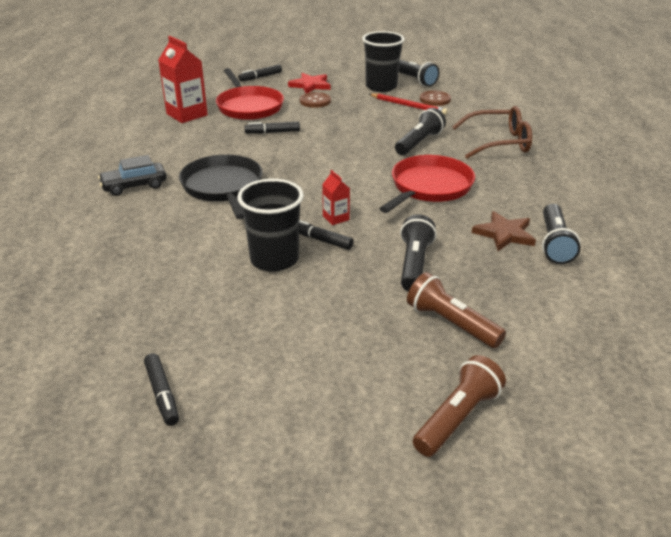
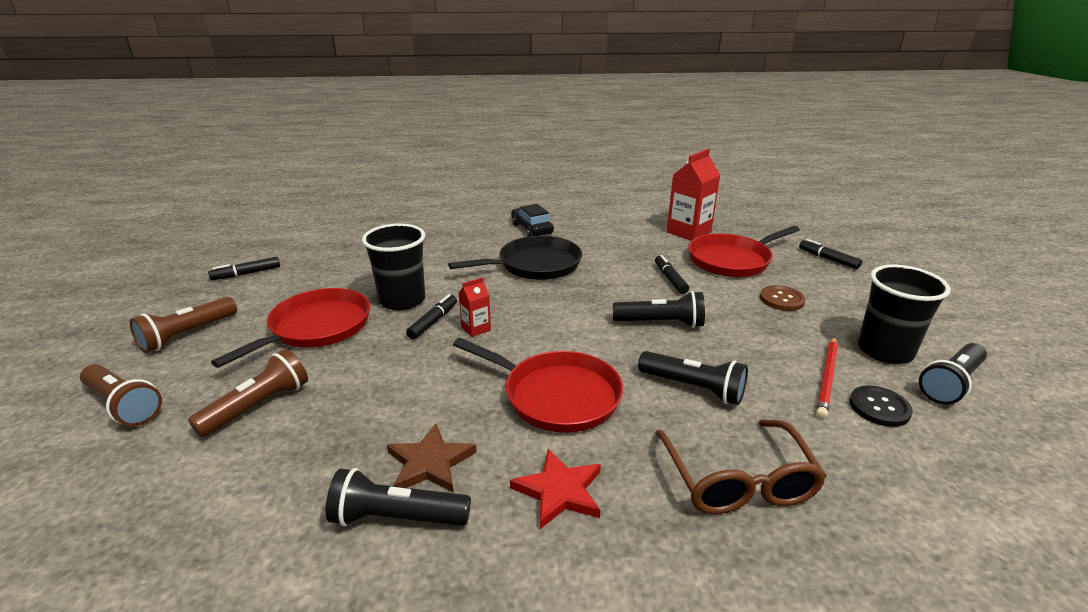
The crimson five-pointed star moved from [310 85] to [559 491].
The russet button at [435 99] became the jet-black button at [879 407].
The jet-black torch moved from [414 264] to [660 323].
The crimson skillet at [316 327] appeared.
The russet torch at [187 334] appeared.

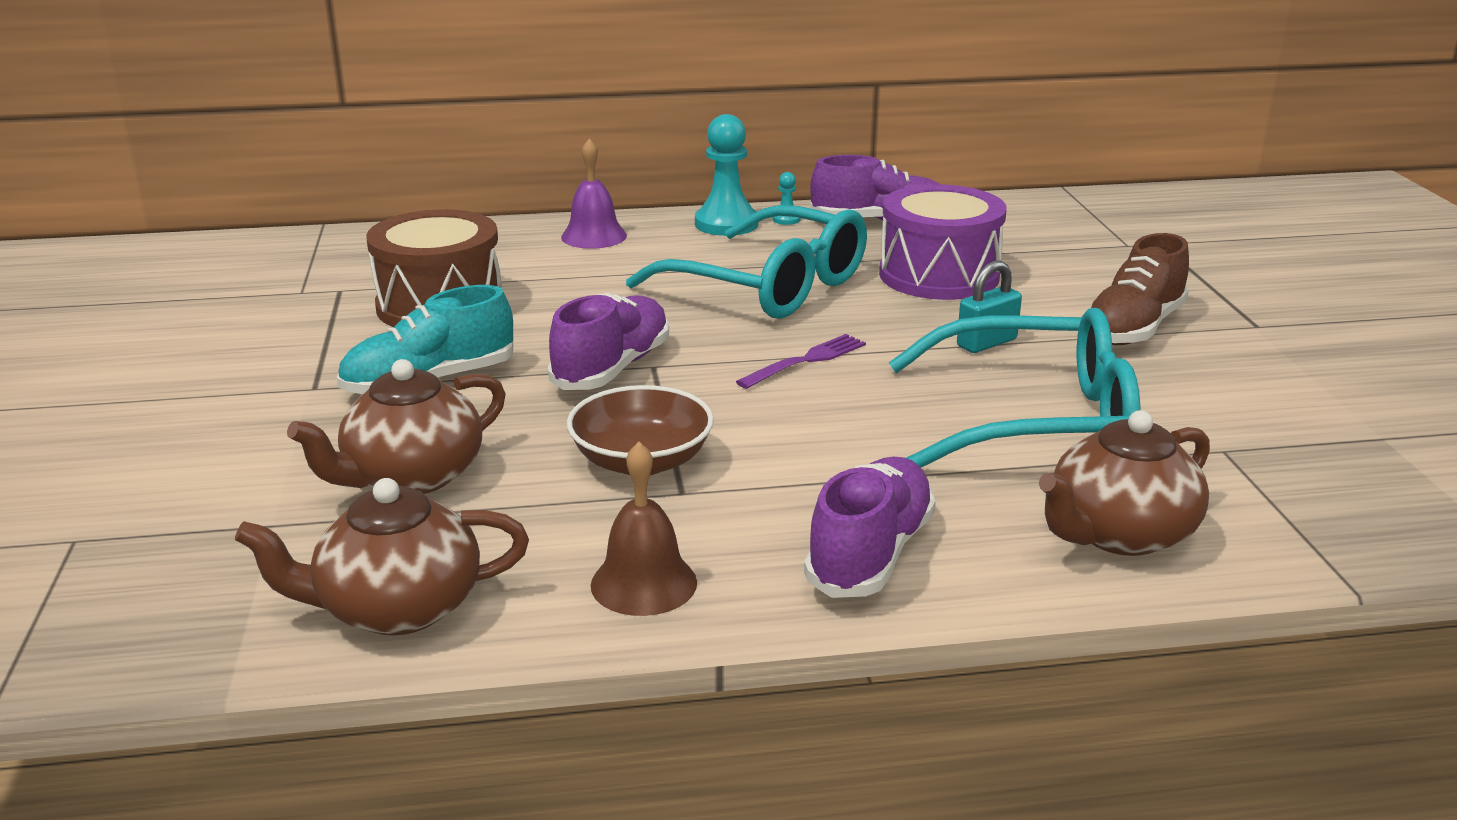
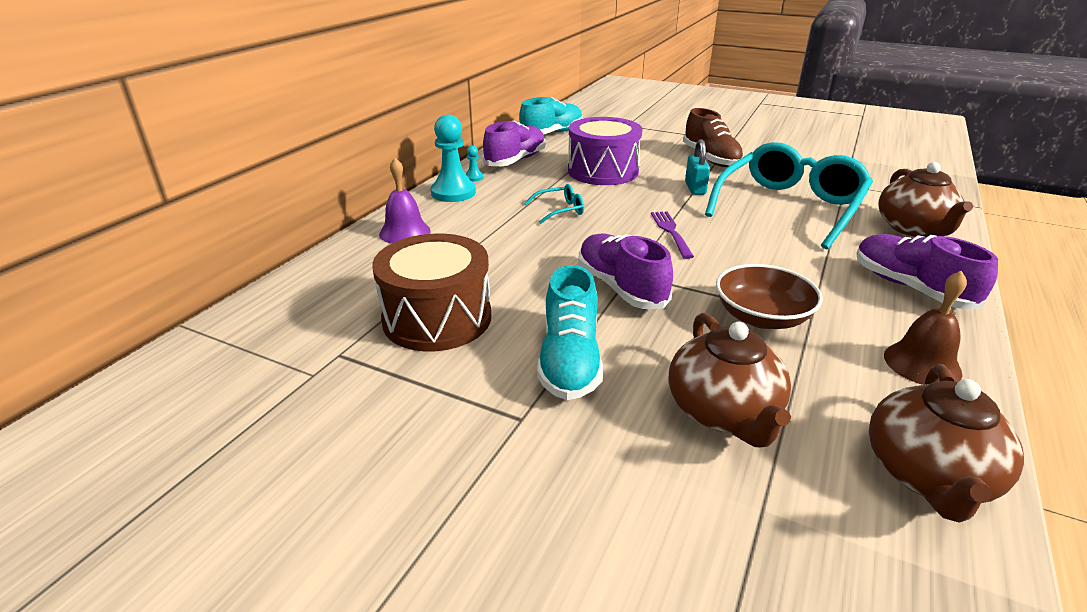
The turquoise spectacles at [768 286] changed to 0.40 times the size.
The turquoise shoe at [551 133] appeared.

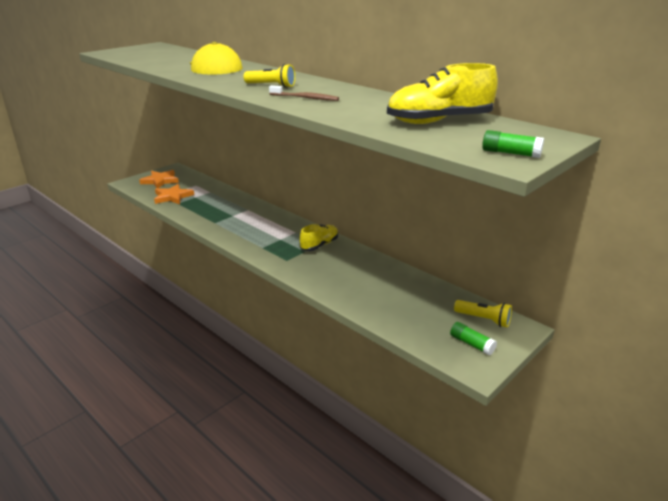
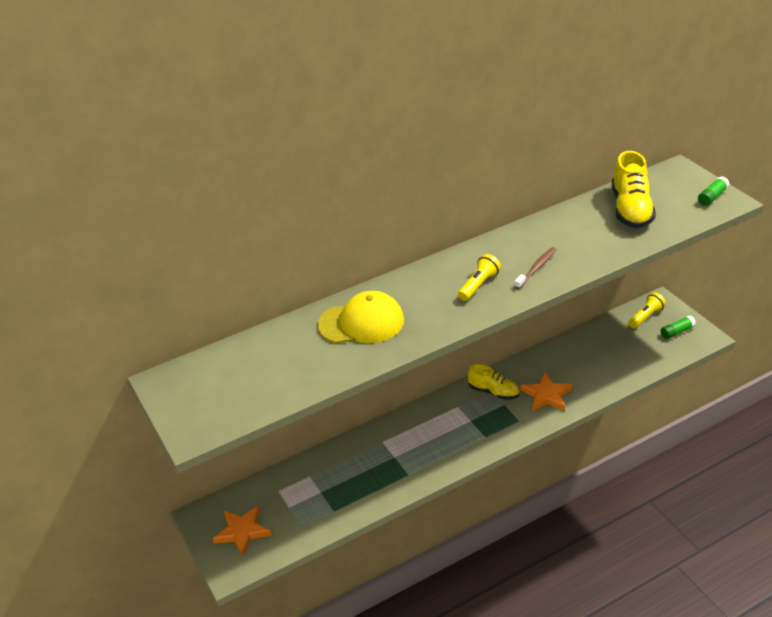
The bright orange five-pointed star moved from [173 197] to [546 395].
The bright yellow shoe at [319 245] turned 150 degrees clockwise.

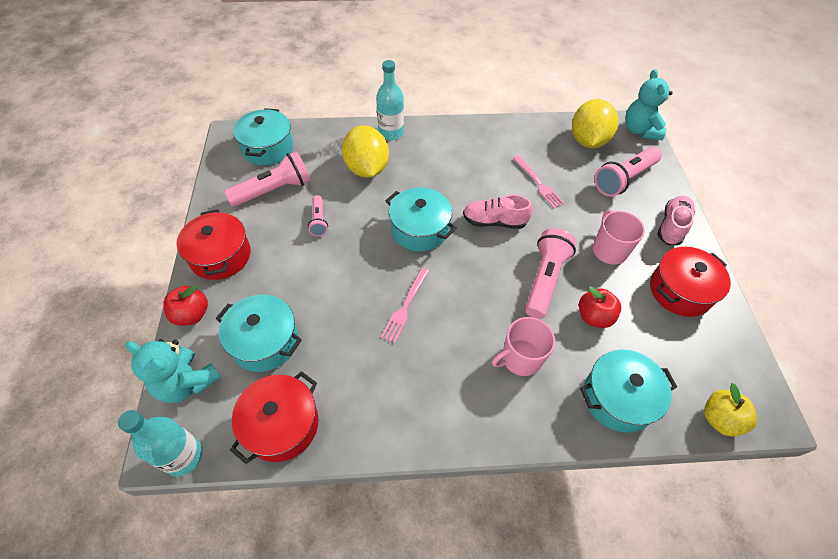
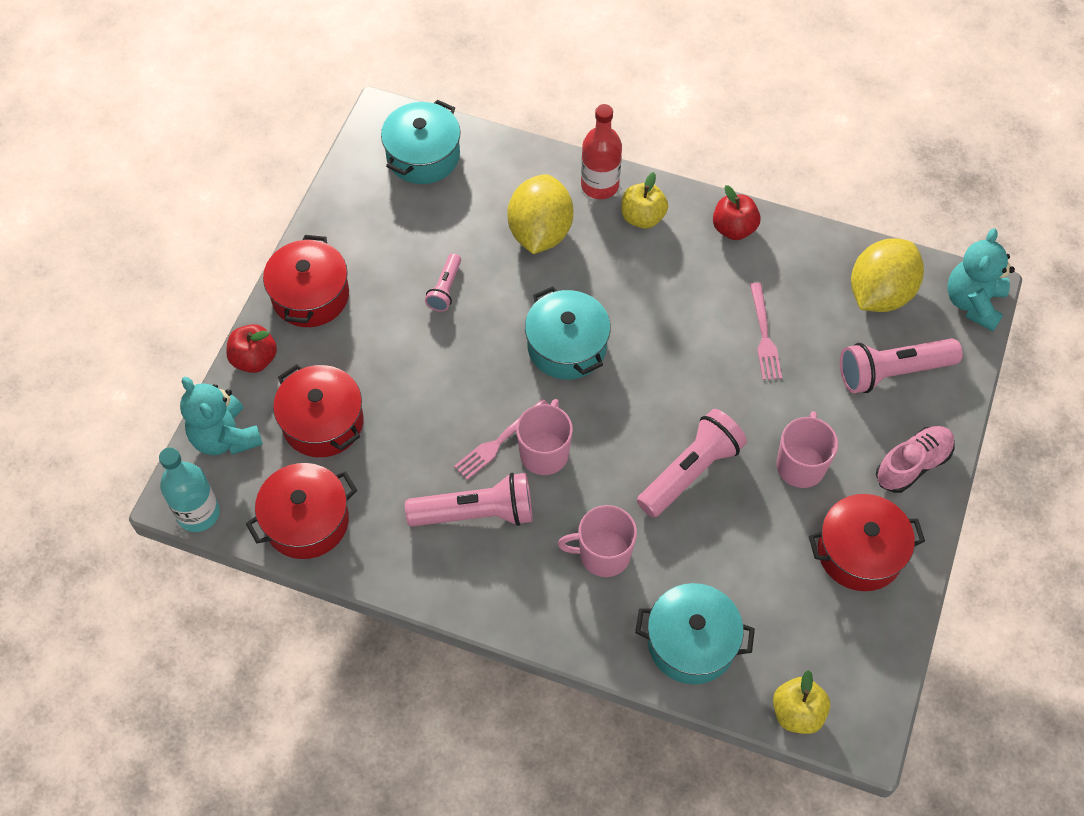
The turquoise bottle at [391 132] became the crimson bottle at [599 185].
The rose-pink torch moved from [274 190] to [476 513].
The rose-pink shoe at [494 221] disappeared.
The crimson apple fruit moved from [594 316] to [733 229].
The turquoise pot at [265 341] became the crimson pot at [323 422].
The bright yellow apple fruit at [642 217] appeared.
The rose-pink coffee mug at [544 452] appeared.

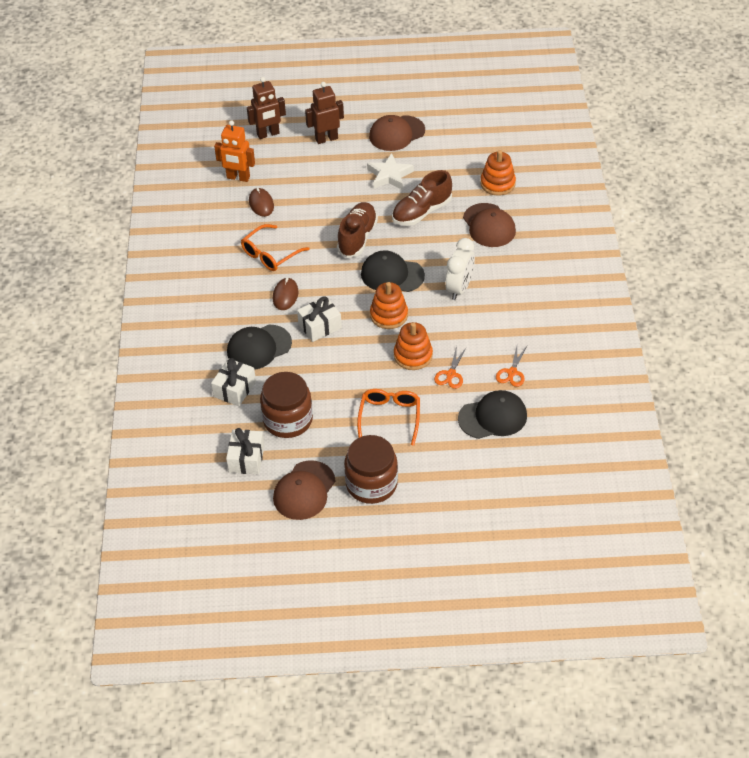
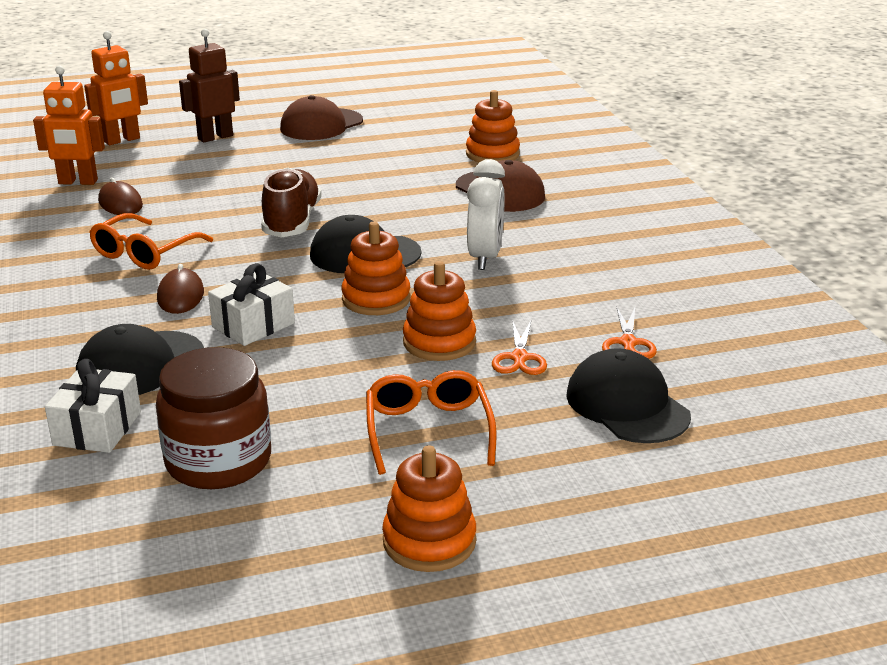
The russet robot figure at [268 134] became the bright orange robot figure at [122 140].
The snow-white five-pointed star at [389 175] disappeared.
The russet shoe at [422 212] disappeared.
The jet-black peaked cap at [493 417] turned 90 degrees counterclockwise.
The snow-white gift at [246 458] disappeared.
The russet preserve jar at [371 484] was replaced by the bright orange ring stacker at [429 541].
The russet peaked cap at [304 490] disappeared.

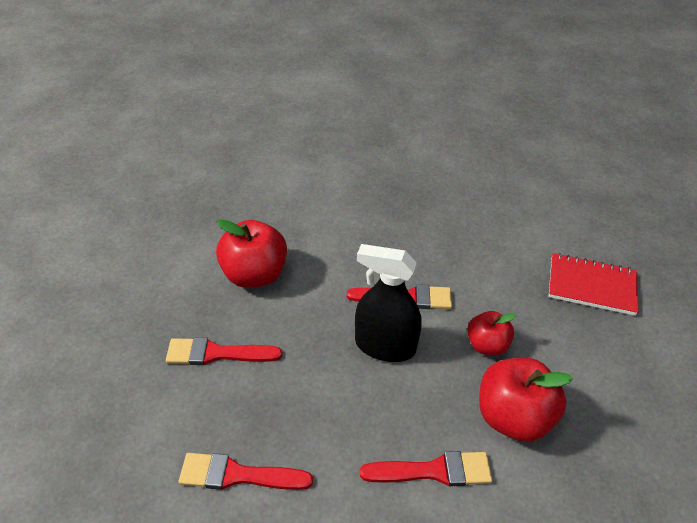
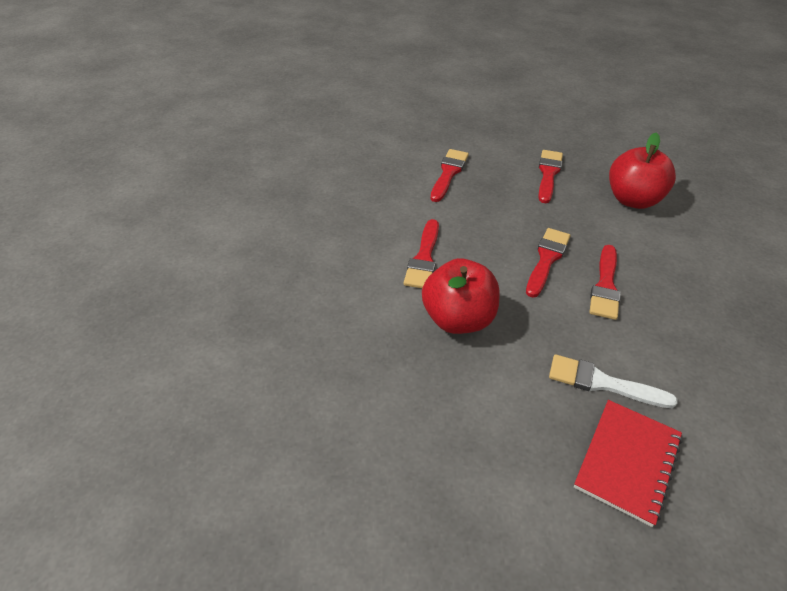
The jet-black spray cleaner at [385 346] was replaced by the crimson paint brush at [546 259].
The crimson apple fruit at [487 345] disappeared.
The snow-white paint brush at [602 383] appeared.

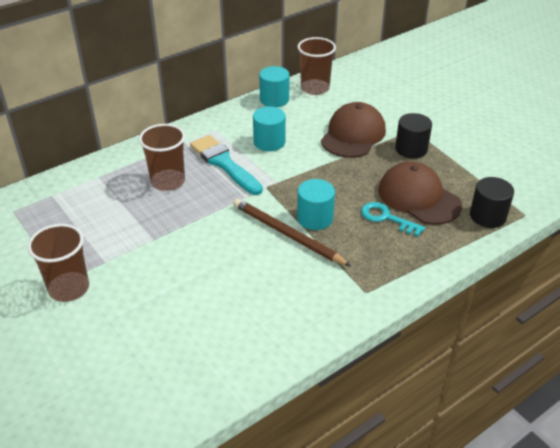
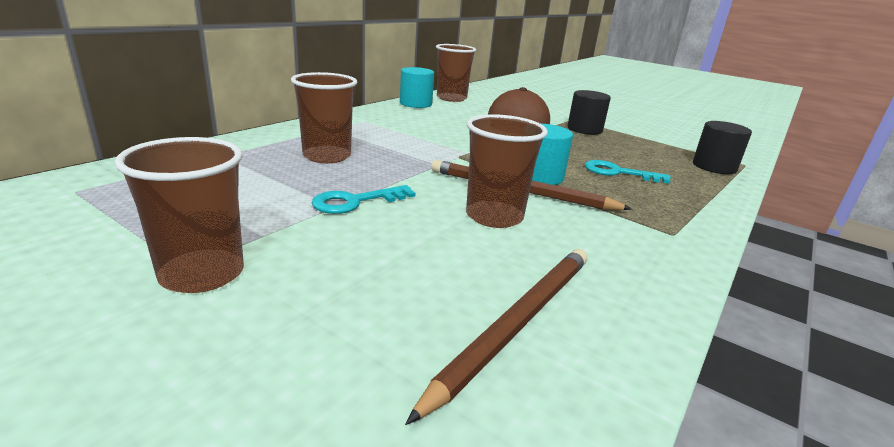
The turquoise cylinder at [269 142] disappeared.
The turquoise paint brush at [224 163] disappeared.
The russet peaked cap at [418 197] disappeared.
The russet tumbler at [494 216] appeared.
The turquoise door key at [356 202] appeared.
The russet wooden pencil at [517 323] appeared.

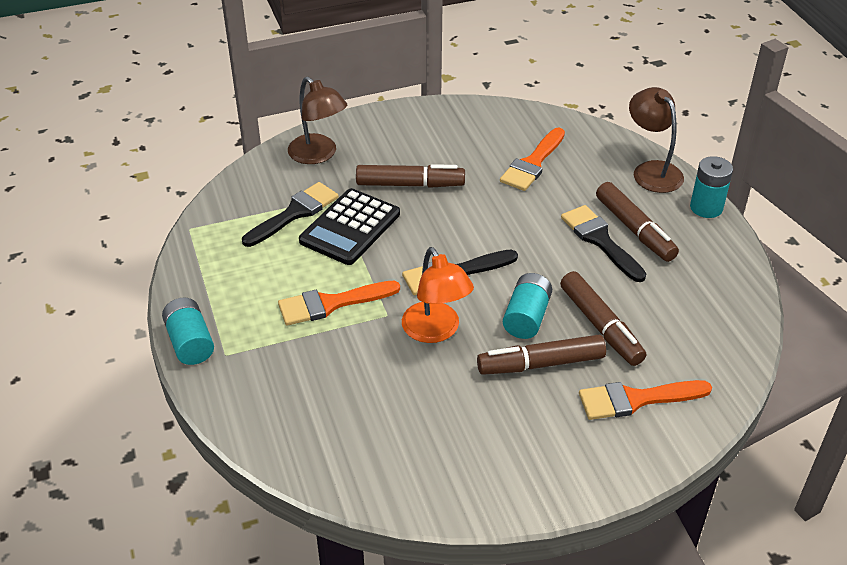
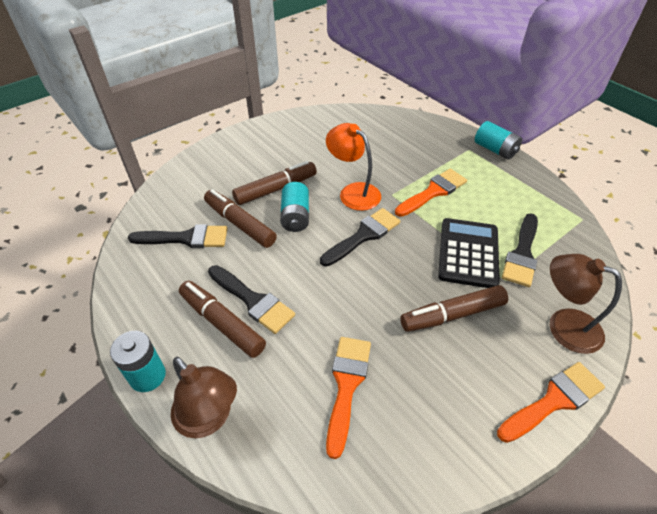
The bright orange paint brush moved from [636 399] to [554 400].
The jet-black paint brush at [186 238] appeared.

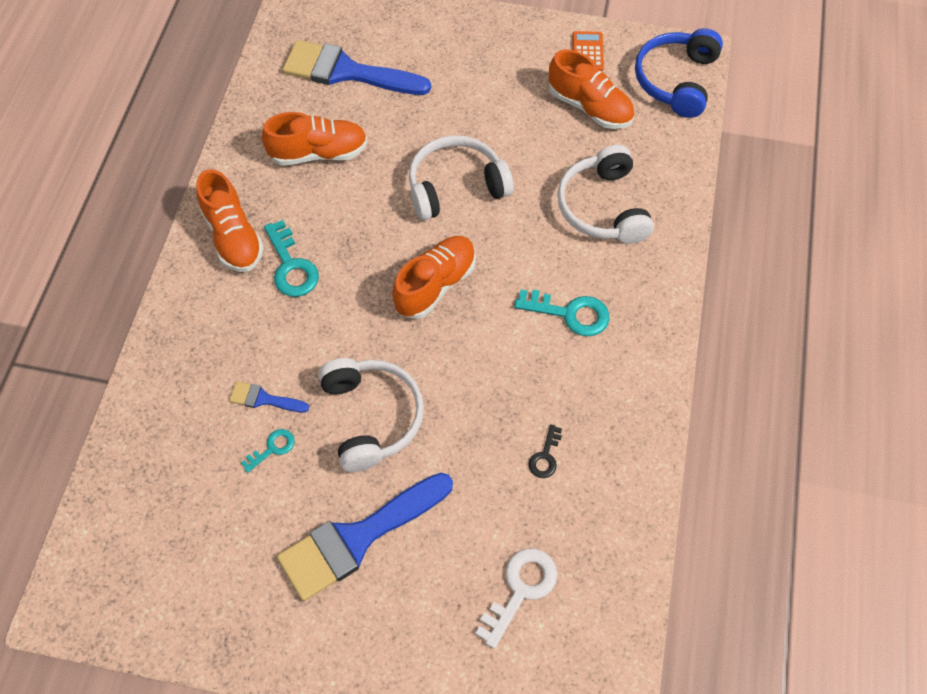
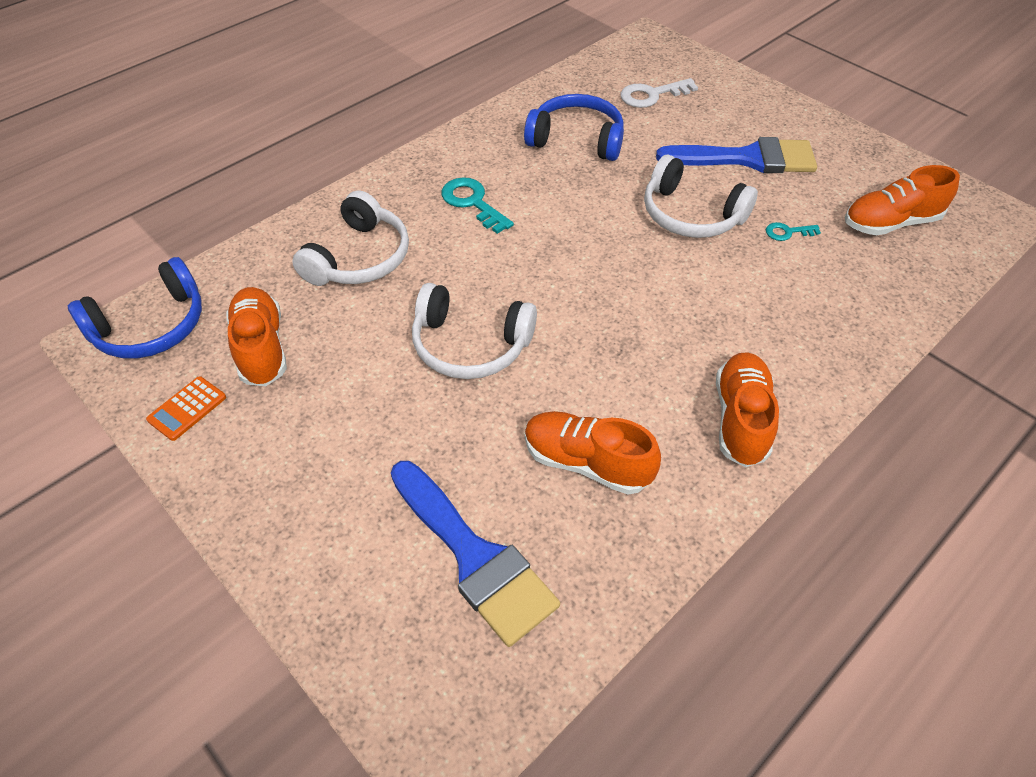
The turquoise door key at [291 266] disappeared.
The bright orange shoe moved from [435 285] to [890 223].
The snow-white over-ear headphones at [371 417] turned 75 degrees counterclockwise.
The cobalt paint brush at [263 399] disappeared.
The jet-black door key at [545 457] was replaced by the cobalt over-ear headphones at [576 139].

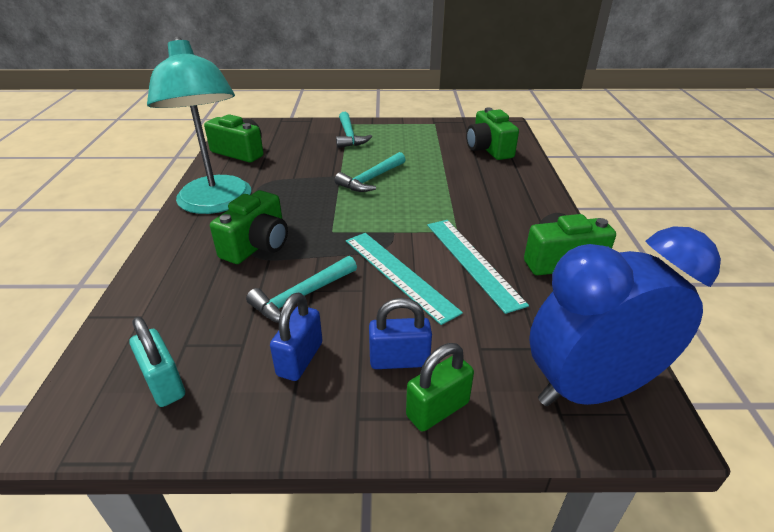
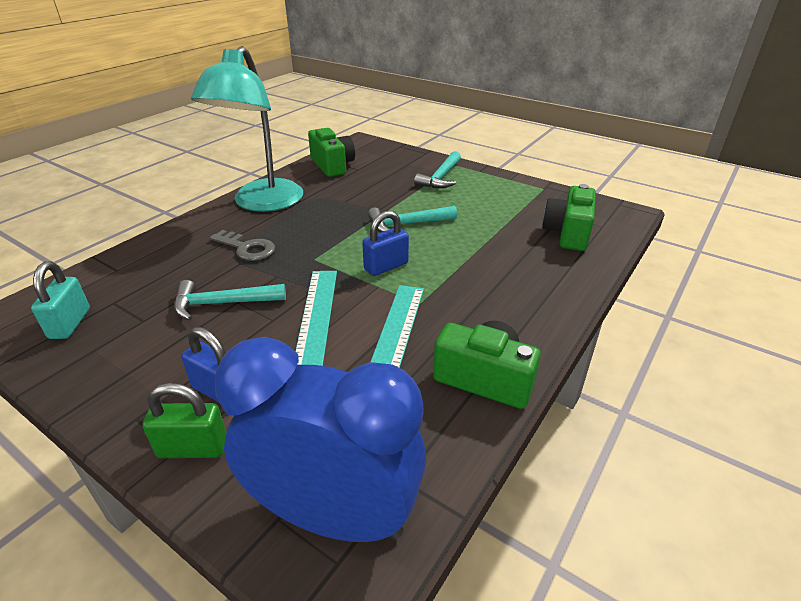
The emerald camera at [257 245] was replaced by the ash-grey door key at [247 248].
The cobalt lock moved from [300 359] to [386 266].

